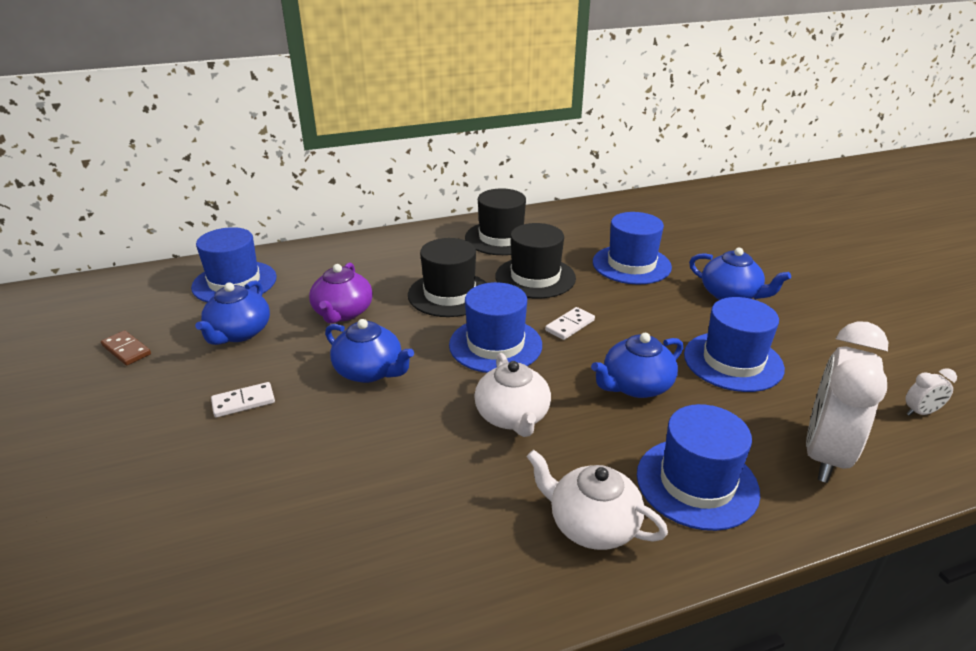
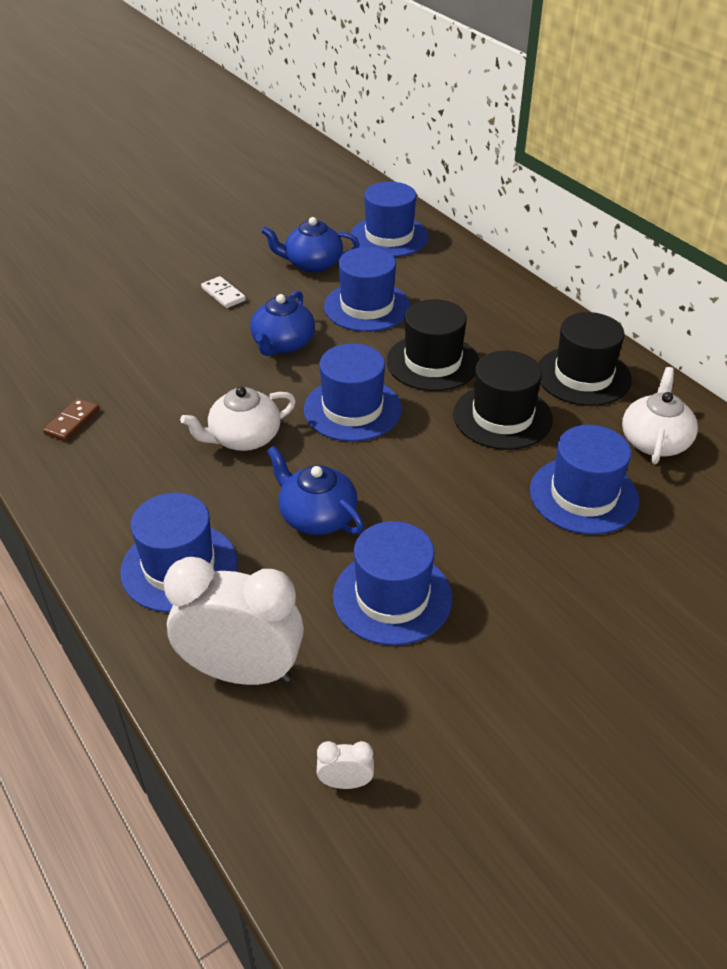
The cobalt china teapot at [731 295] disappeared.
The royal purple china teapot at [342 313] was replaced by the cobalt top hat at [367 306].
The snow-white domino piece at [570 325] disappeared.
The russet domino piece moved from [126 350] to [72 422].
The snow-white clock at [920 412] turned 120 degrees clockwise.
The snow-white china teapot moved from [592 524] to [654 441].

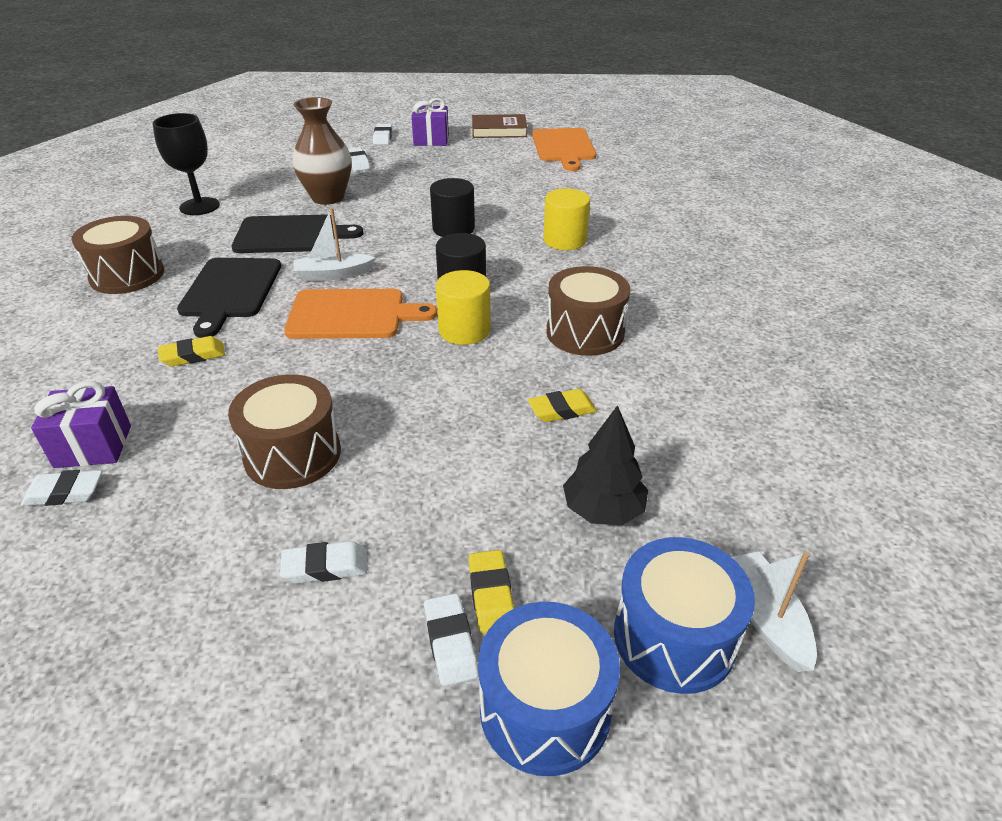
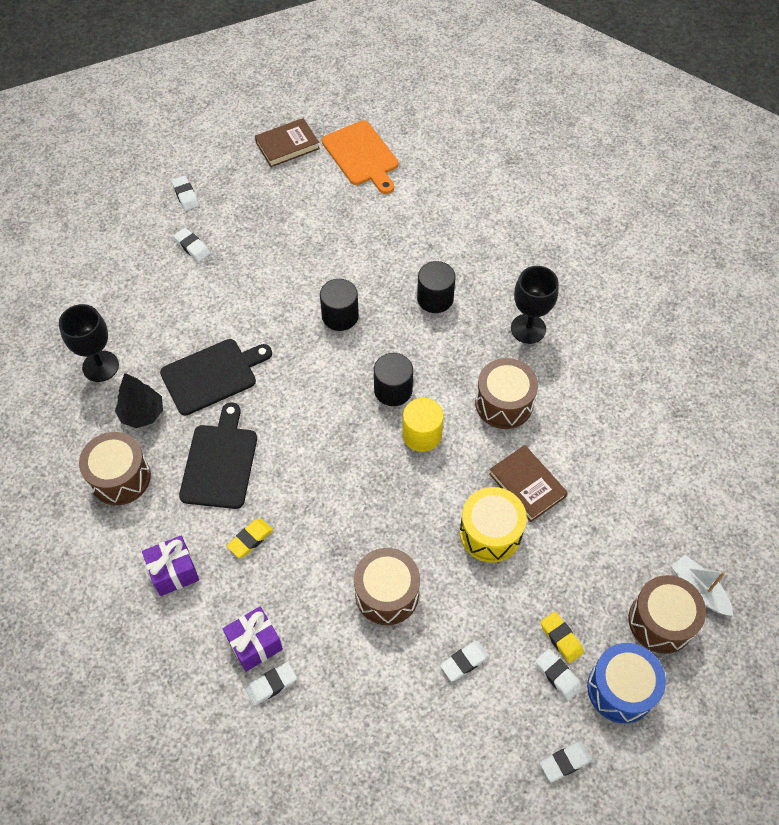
The russet vase at [328 197] disappeared.
The royal purple gift moved from [431 140] to [174 572].
The bright yellow cylinder at [565 240] became the jet-black cylinder at [435 298].
The snow-white sailboat at [333 275] disappeared.
The jet-black cutting board at [230 291] turned 150 degrees counterclockwise.
The bright orange cutting board at [352 314] disappeared.
The bright yellow gum eraser at [562 410] was replaced by the russet book at [527 485].
The jet-black toy tree moved from [603 510] to [142 413].
The cobalt snare drum at [674 637] became the russet snare drum at [661 621].
The jet-black goblet at [528 329] appeared.
The bright yellow snare drum at [490 533] appeared.
The snow-white gum eraser at [565 762] appeared.

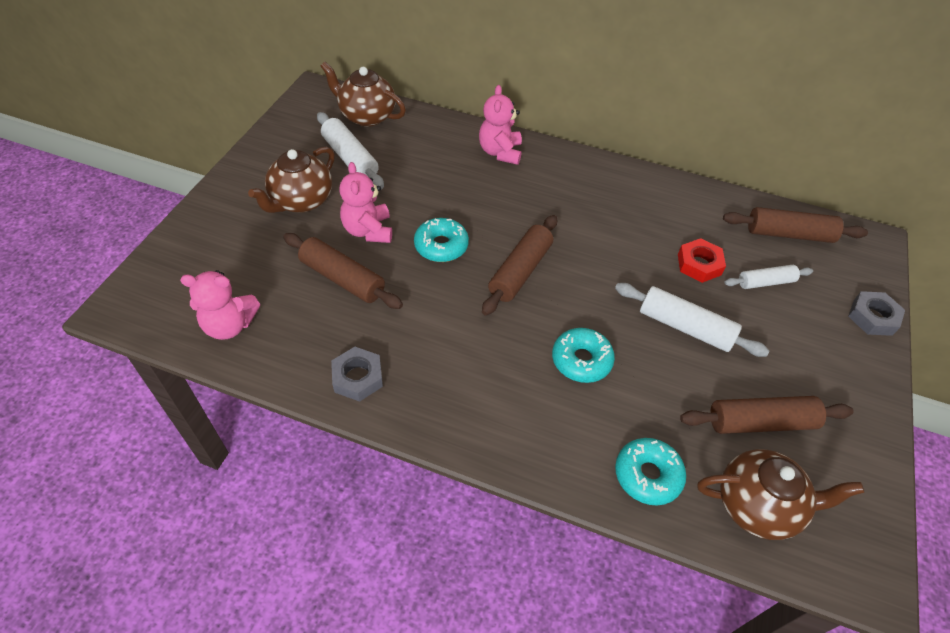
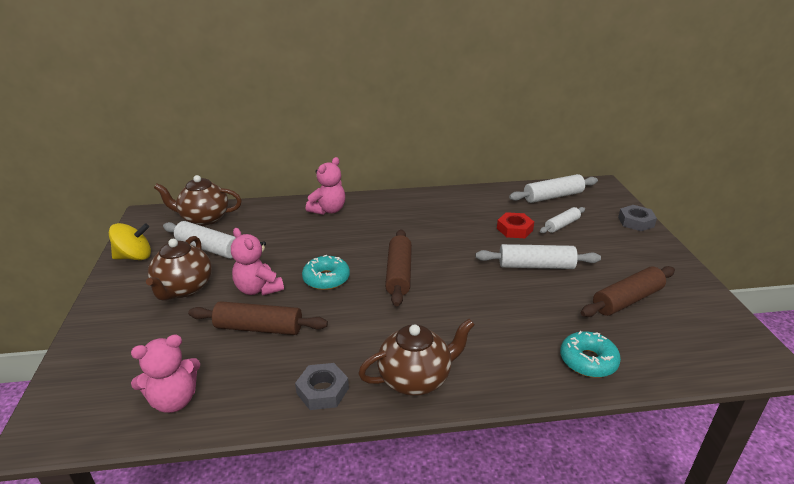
The rose-pink stuffed bear at [500 152] turned 120 degrees counterclockwise.
The russet dough roller at [789 234] became the snow-white dough roller at [553 196].
The turquoise glazed donut at [581 360] disappeared.
The russet china teapot moved from [758 506] to [416 379].
The bright yellow spinning top at [134 257] appeared.

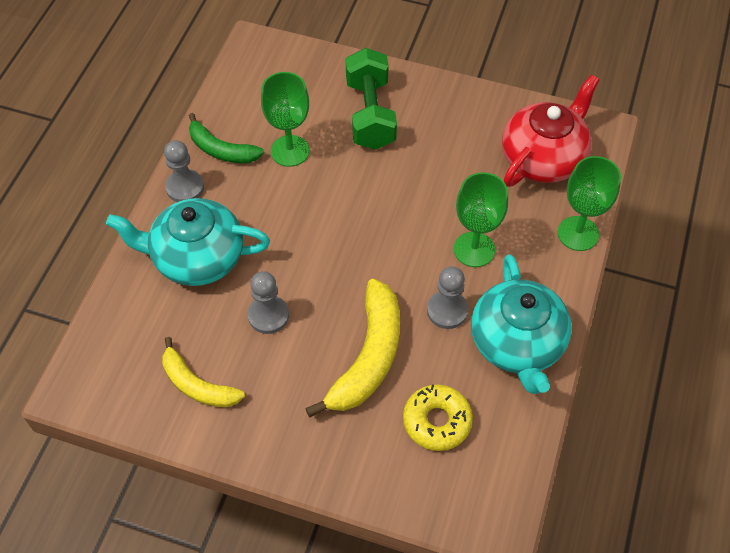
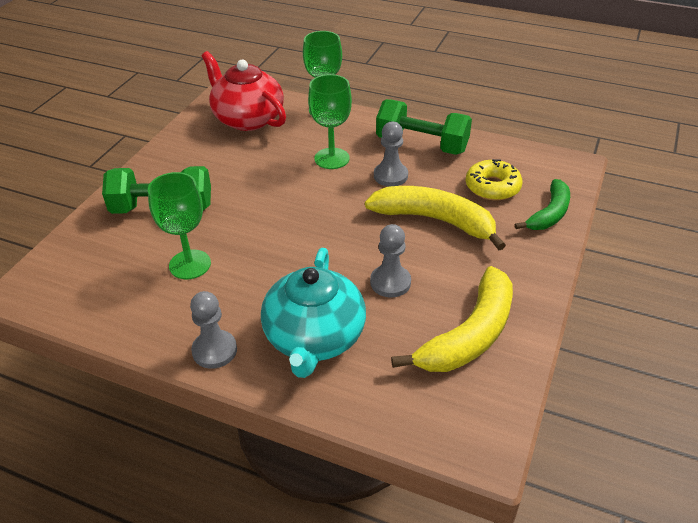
The emerald banana moved from [221 150] to [549 213].
The turquoise china teapot at [517 343] was replaced by the emerald dumbbell at [422 145].
The bright yellow banana at [197 385] changed to 1.57 times the size.

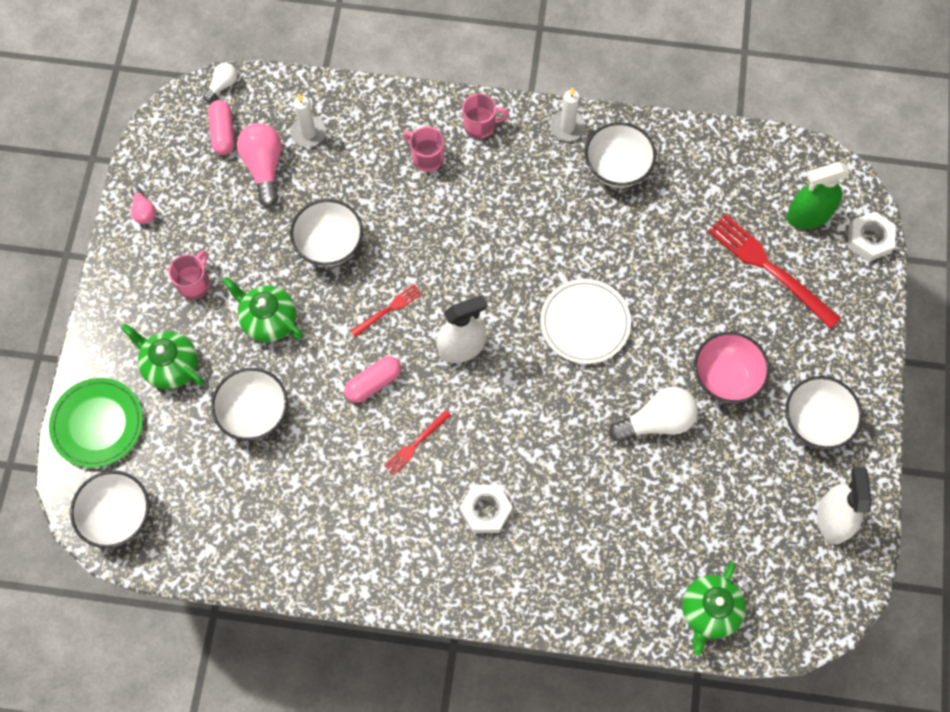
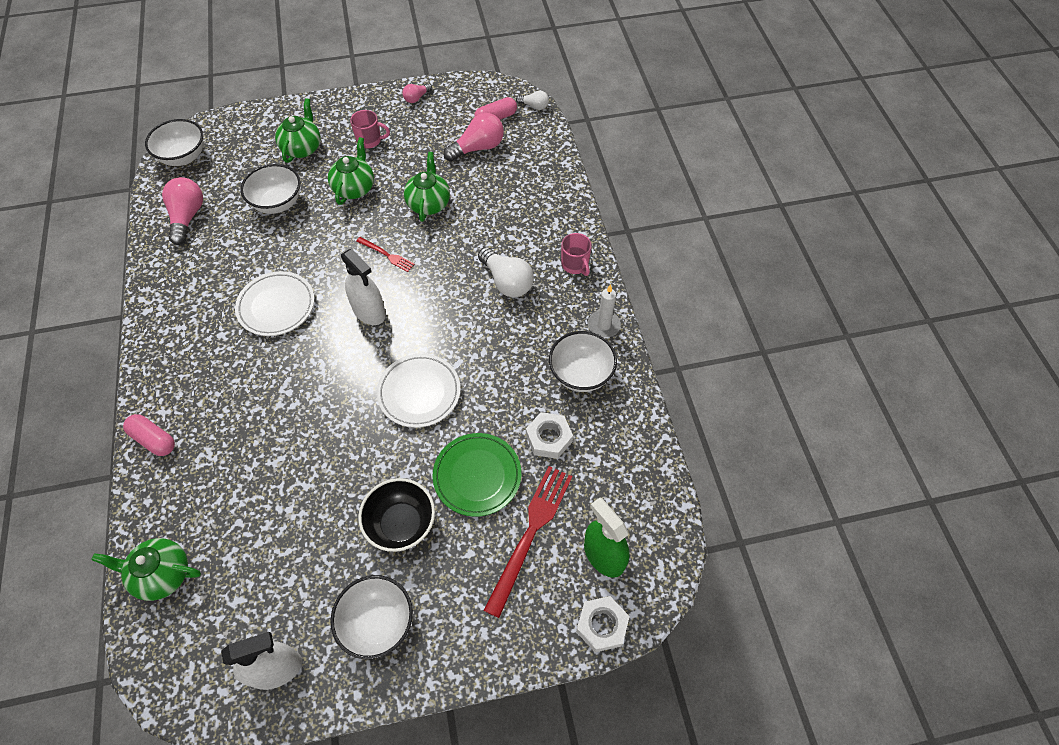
The snow-white pillar candle at [308 133] disappeared.
The rose-pink coffee mug at [427 158] disappeared.
The snow-white deep dish at [329 245] was replaced by the emerald china teapot at [429 203].
The rose-pink deep dish at [725 377] became the jet-black deep dish at [401 524].
The rose-pink pill shape moved from [373 383] to [154 439].
The emerald plate moved from [98 424] to [477 476].
The snow-white bulb moved from [656 421] to [507 281].
The crimson table fork at [416 444] was replaced by the snow-white plate at [276 306].
The snow-white nut moved from [486 510] to [549 438].
The rose-pink bulb at [187 217] appeared.

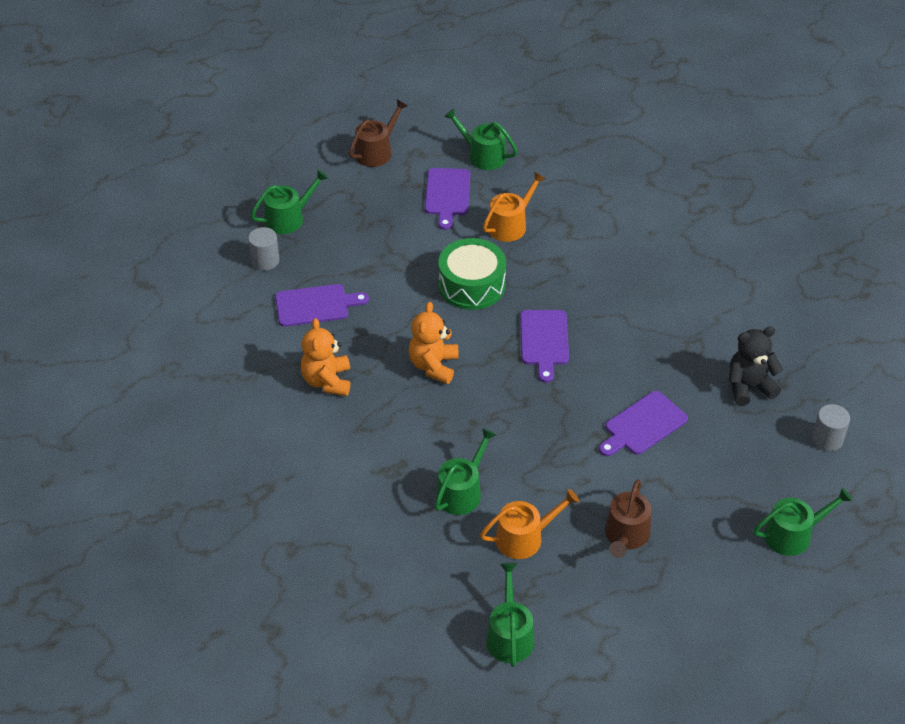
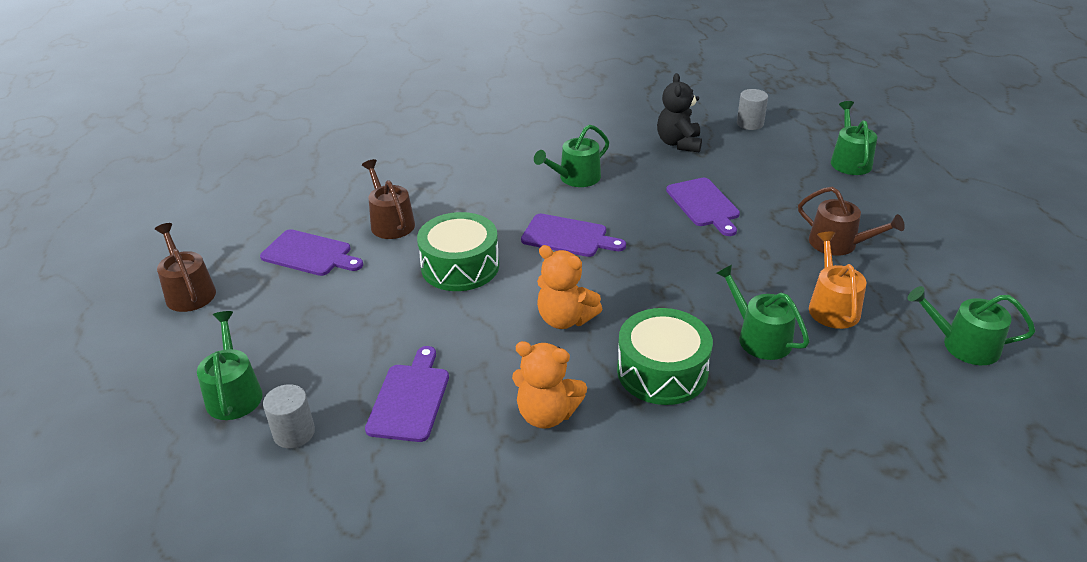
The emerald sprinkling can moved from [483 155] to [575 178].
The bright orange sprinkling can at [510 225] became the russet sprinkling can at [390 222].
The emerald snare drum at [662 371] appeared.

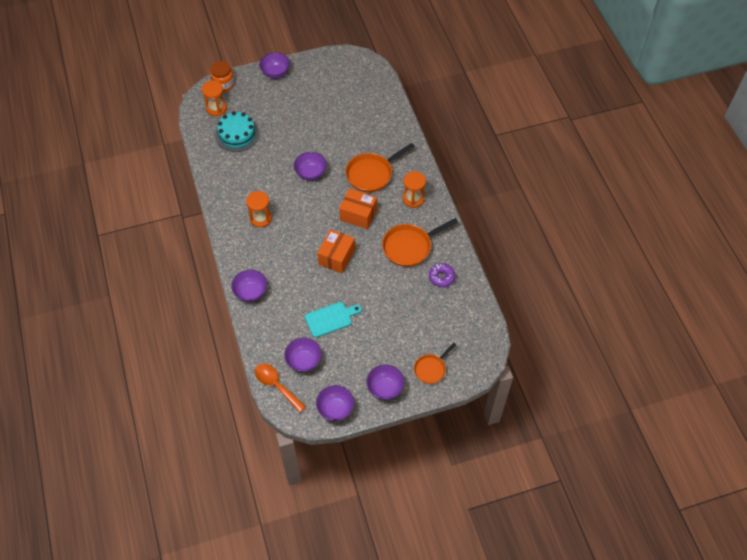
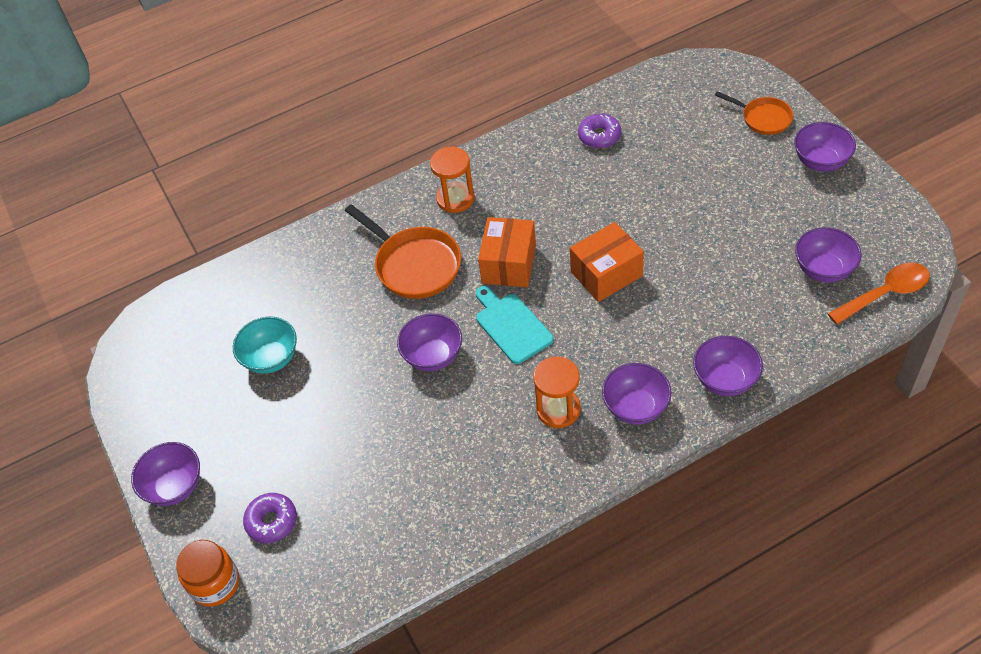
The bright orange sand timer at [216 108] disappeared.
The turquoise gateau at [237 134] disappeared.
The bright orange skillet at [409 246] disappeared.
The bright orange package at [336 257] turned 45 degrees counterclockwise.
The turquoise cutting board moved from [330 319] to [511 326].
The bright orange teaspoon at [276 385] turned 150 degrees counterclockwise.
The royal purple deep dish moved from [335 409] to [635 407].
The turquoise deep dish at [271 358] appeared.
The royal purple glazed donut at [272 521] appeared.

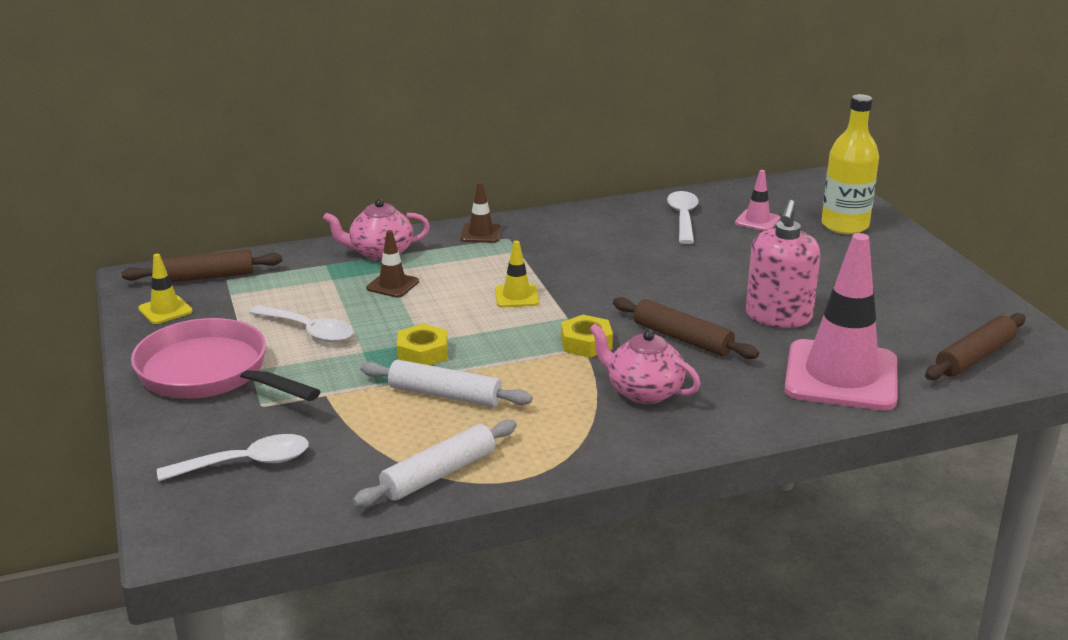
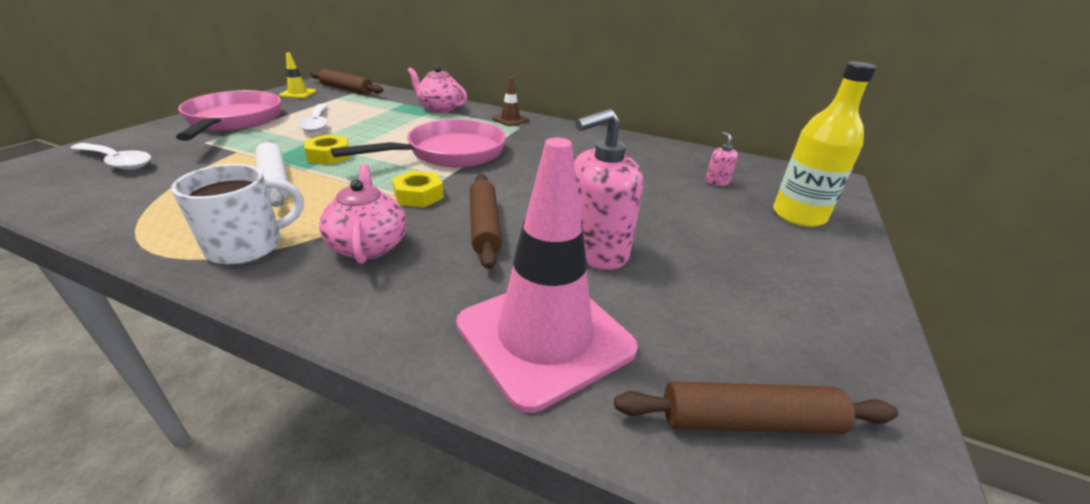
The rose-pink safety cone at [757 221] was replaced by the rose-pink soap pump at [717 182].
The snow-white teaspoon at [683 218] disappeared.
The russet safety cone at [392 285] disappeared.
The bright yellow safety cone at [516 296] was replaced by the rose-pink skillet at [449 153].
The snow-white dough roller at [438 474] disappeared.
The snow-white coffee mug at [247 246] appeared.

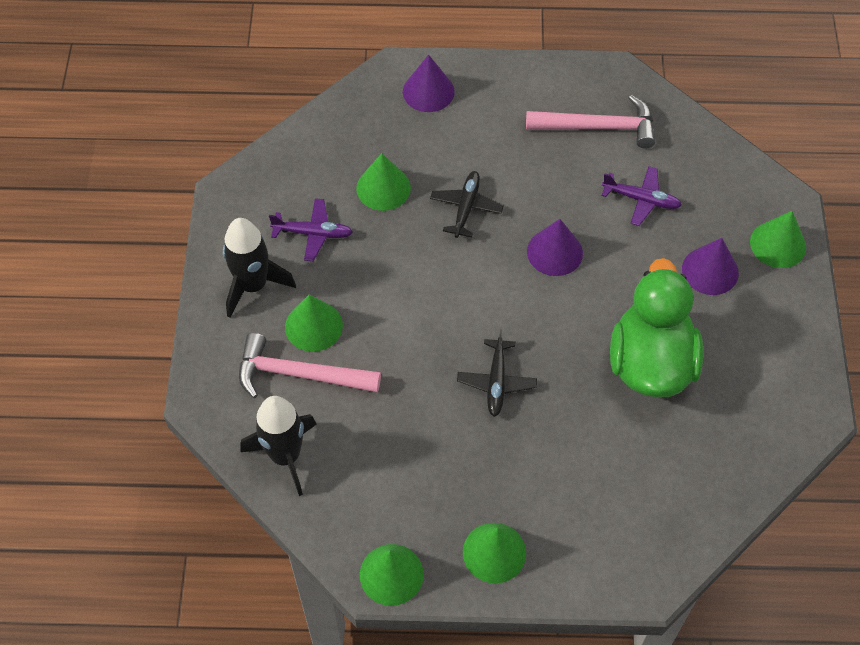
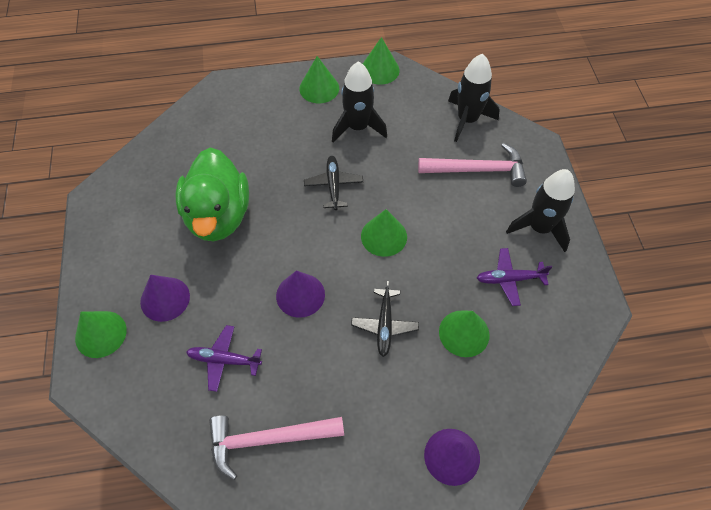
The emerald cone moved from [313 326] to [384 236].
The jet-black rocket at [357 127] appeared.

